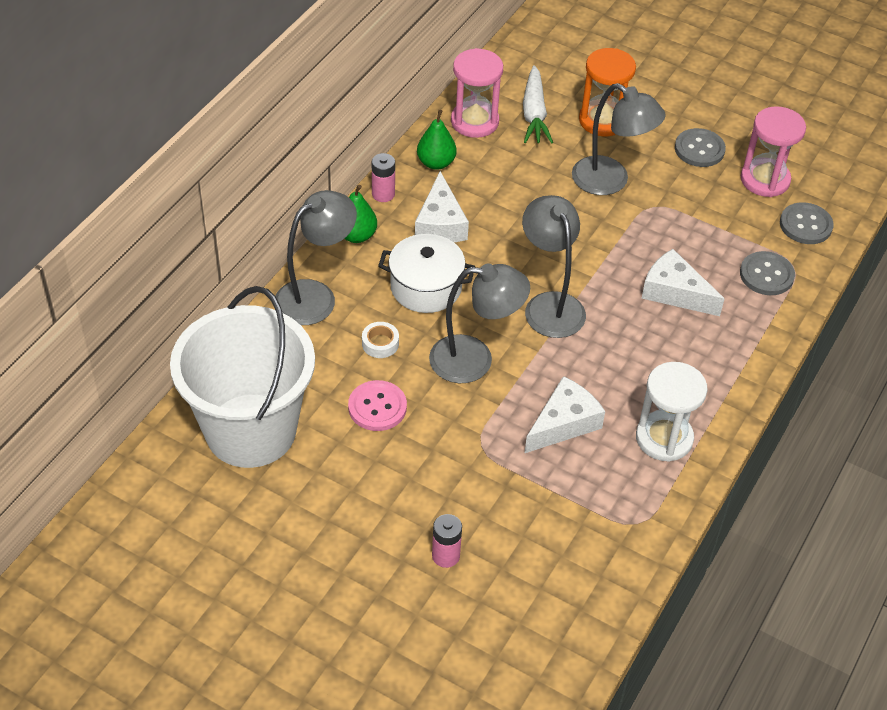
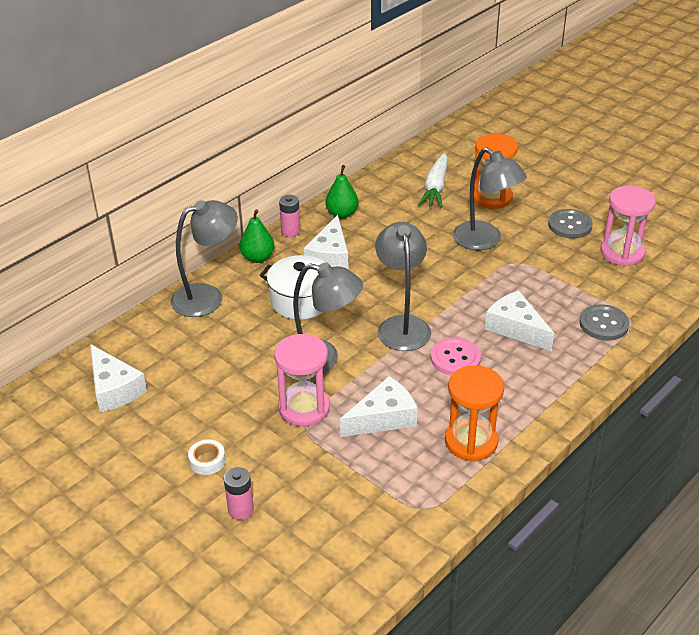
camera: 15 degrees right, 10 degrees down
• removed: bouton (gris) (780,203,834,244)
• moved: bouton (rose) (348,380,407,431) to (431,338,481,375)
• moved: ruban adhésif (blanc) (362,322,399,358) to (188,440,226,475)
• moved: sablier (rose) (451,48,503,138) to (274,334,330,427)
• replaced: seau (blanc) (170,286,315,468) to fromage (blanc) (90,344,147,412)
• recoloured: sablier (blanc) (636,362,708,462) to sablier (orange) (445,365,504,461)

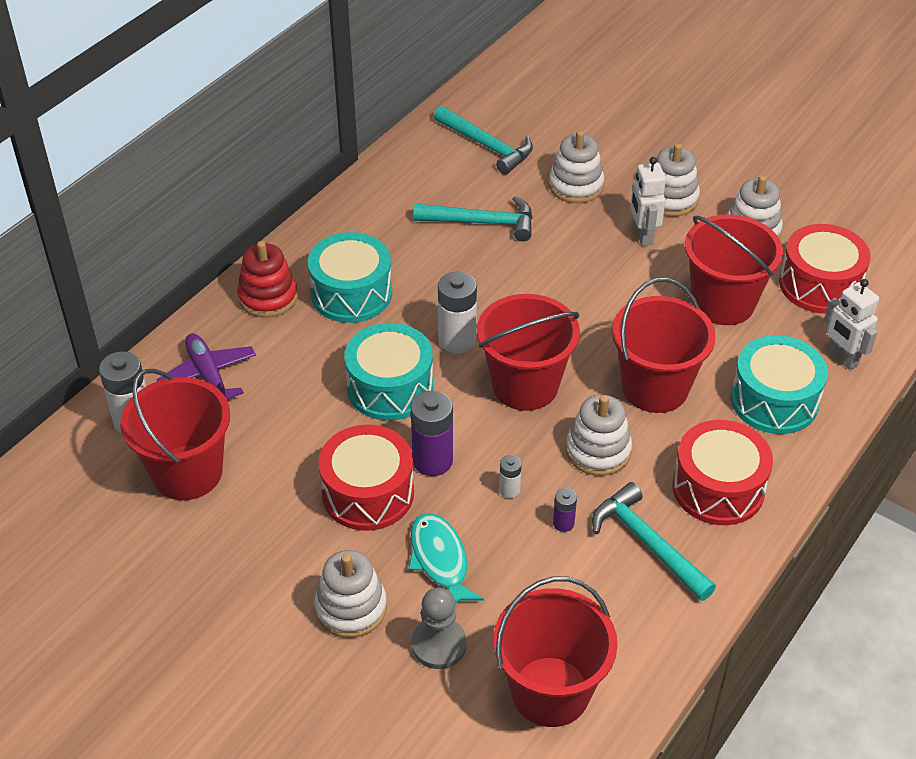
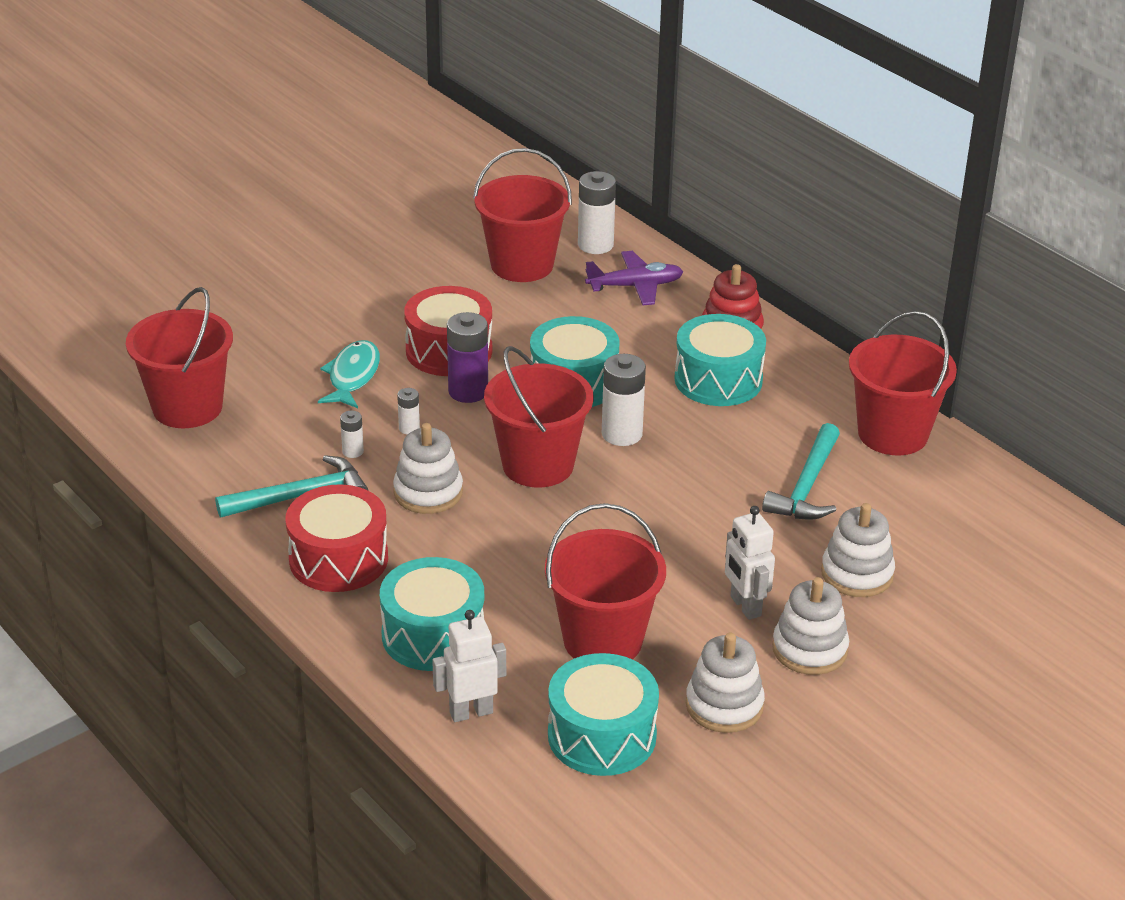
camera: 105 degrees right, 10 degrees down
• removed: jouet à empiler (blanc) (314,550,387,638)
• removed: pion (gris) (412,587,467,669)
• removed: marteau (turquoise) (434,106,533,175)
• moved: seau (rouge) (612,278,716,413) to (849,311,957,455)
• recoloured: pile (violet) (553,488,577,532) to pile (blanc) (340,410,364,458)
• recoloured: tambour (rouge) (779,224,871,314) to tambour (turquoise) (548,653,659,776)
• turned: poisson (turquoise) (408,513,484,604) = (318,340,380,408) 75 degrees counterclockwise
• turned: robot (blanc) (630,157,666,246) = (725,506,775,620) 120 degrees counterclockwise

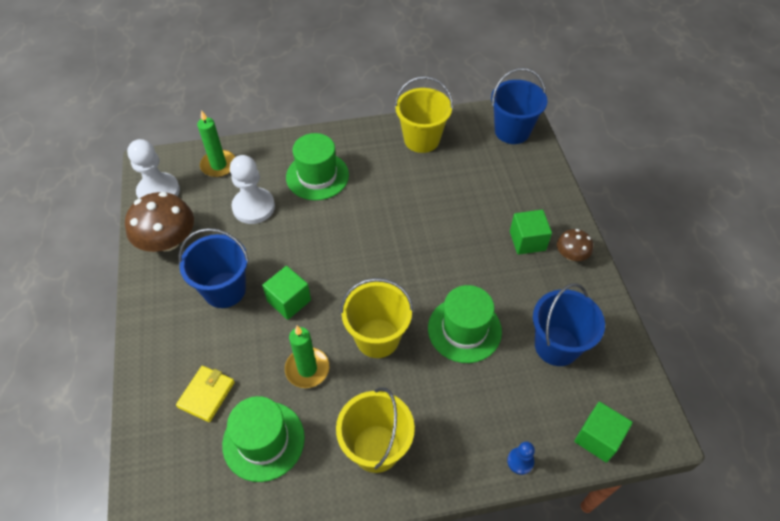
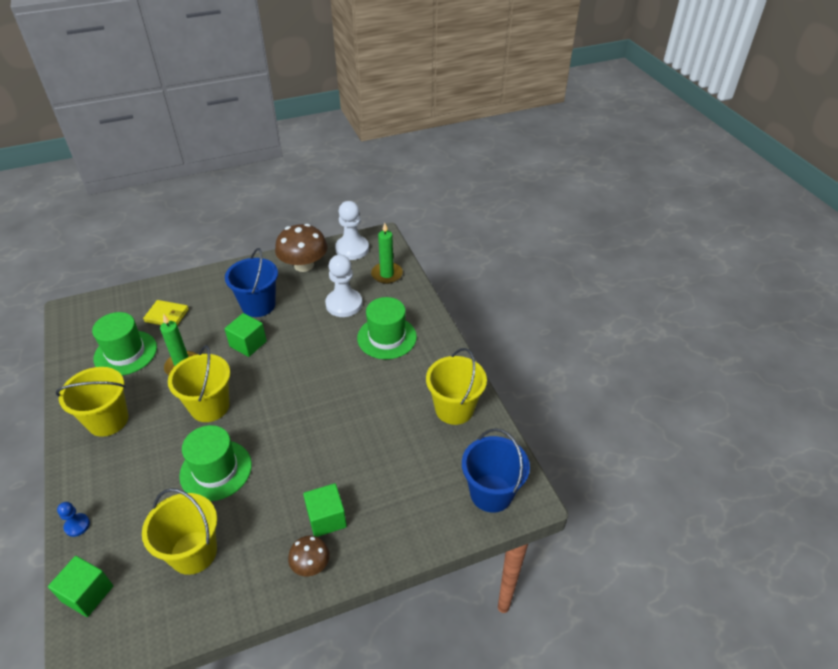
camera: 80 degrees right, 10 degrees down
• recoloured: seau (bleu) (533,283,605,366) to seau (jaune) (142,488,217,575)

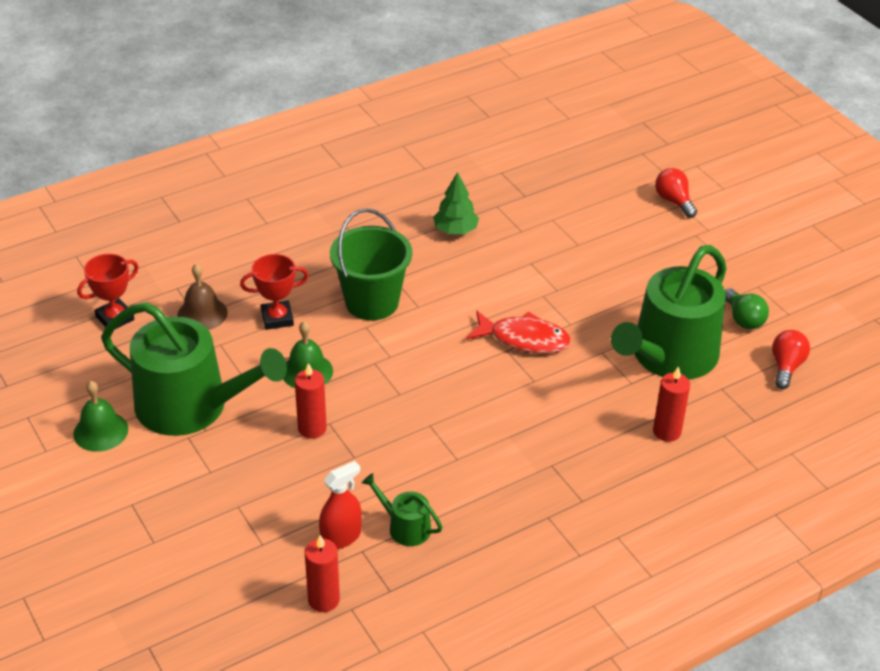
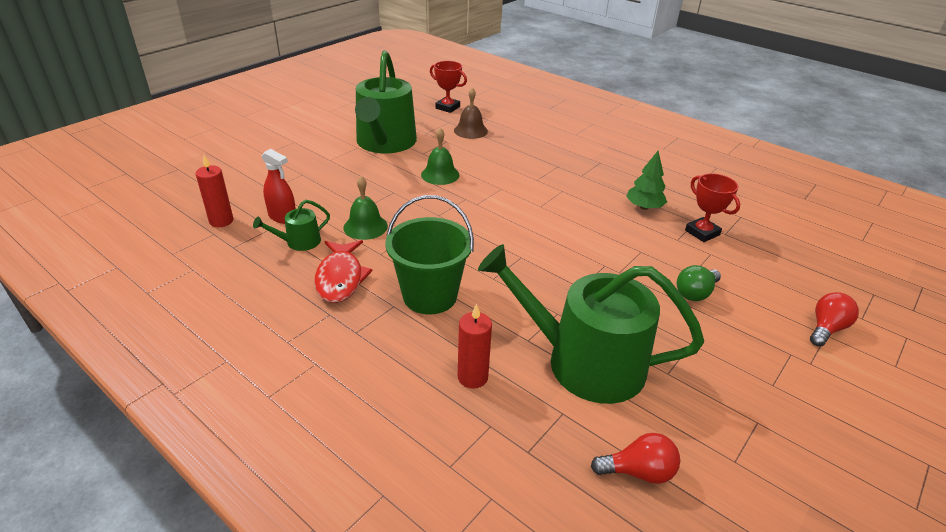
camera: 70 degrees right, 5 degrees down
• removed: bougie (rouge) (295,363,327,438)
• moved: cloche (vert) (73,381,128,452) to (344,176,388,240)
• moved: trophée (rouge) (240,254,309,330) to (685,173,740,242)
• moved: seau (vert) (330,208,412,321) to (385,195,474,314)
• moved: poisson (rouge) (466,310,571,354) to (314,240,373,303)
• moved: ampoule (vert) (725,288,769,330) to (677,265,721,301)
• turned: arrosoir (vert) (362,473,443,546) = (253,200,330,251) 135 degrees counterclockwise

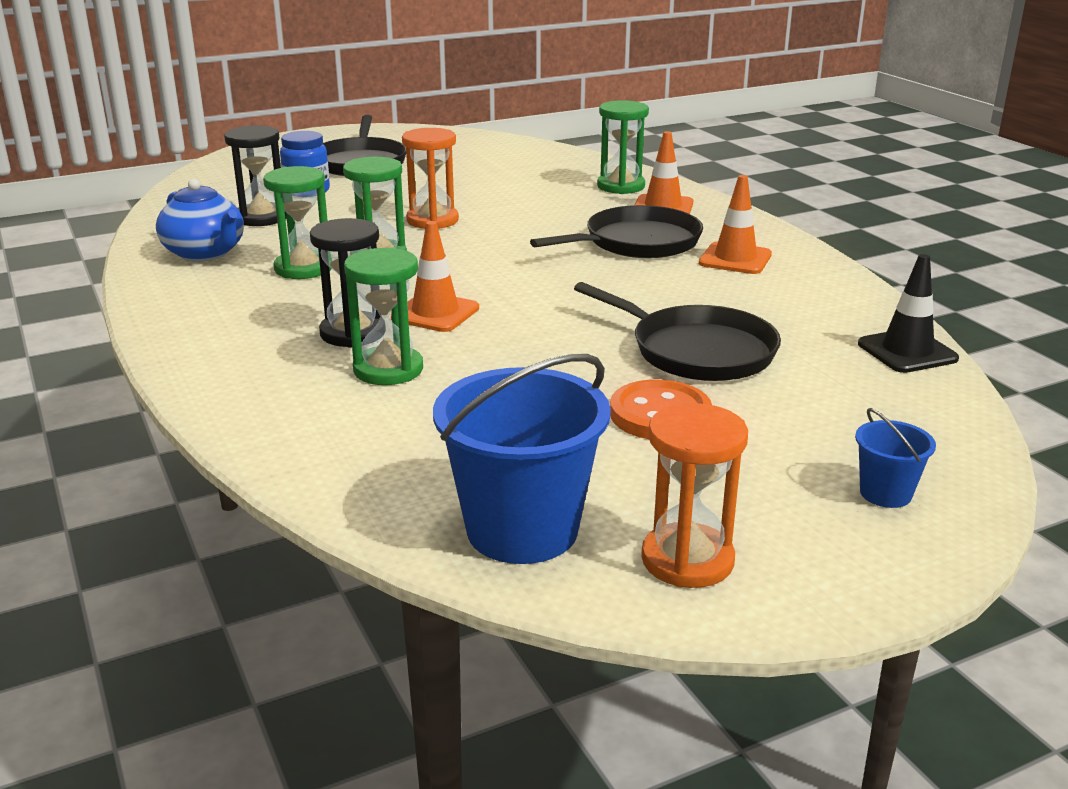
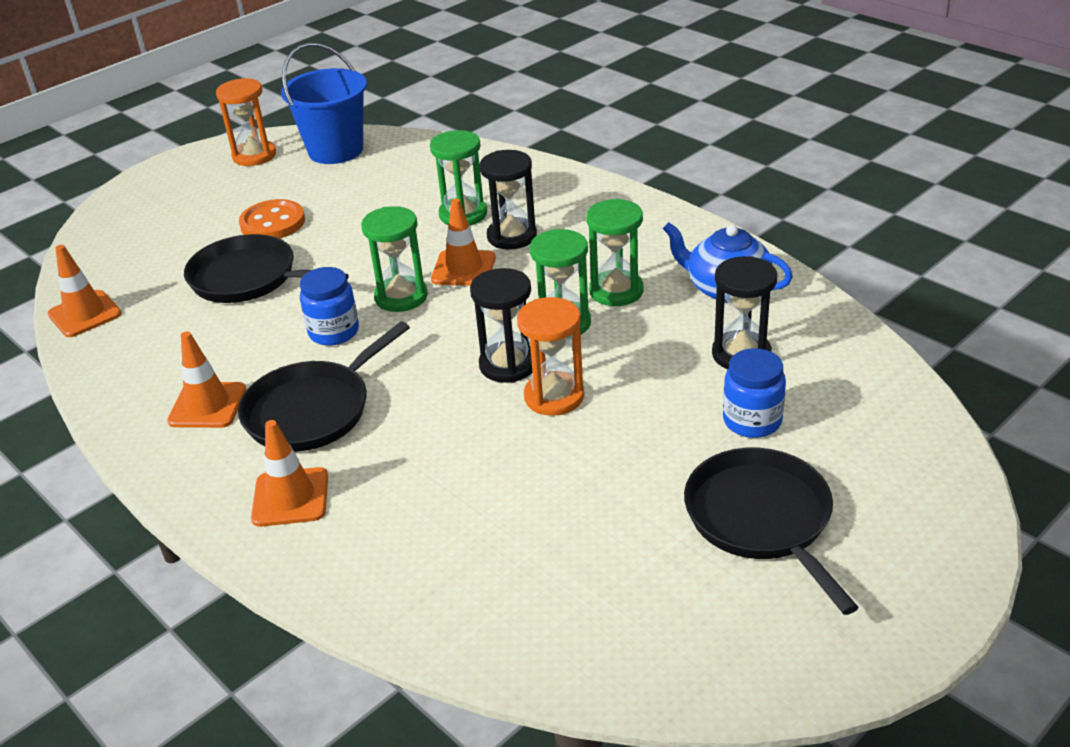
camera: 165 degrees right, 10 degrees up
• removed: seau (bleu) (855,408,936,508)
• added: bocal (bleu) (300,267,359,346)
• added: sablier (noir) (470,268,533,383)
• moved: sablier (vert) (597,100,649,194) to (361,206,428,312)
• recoloured: cône de chantier (noir) (858,254,959,373) to cône de chantier (orange) (48,245,122,337)

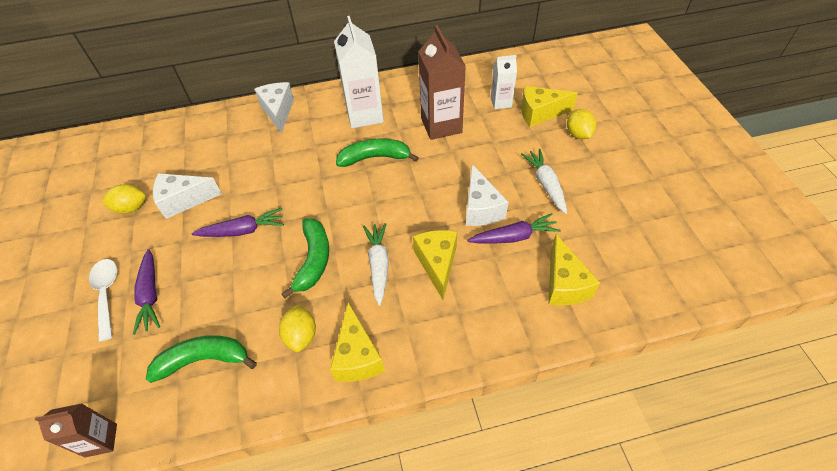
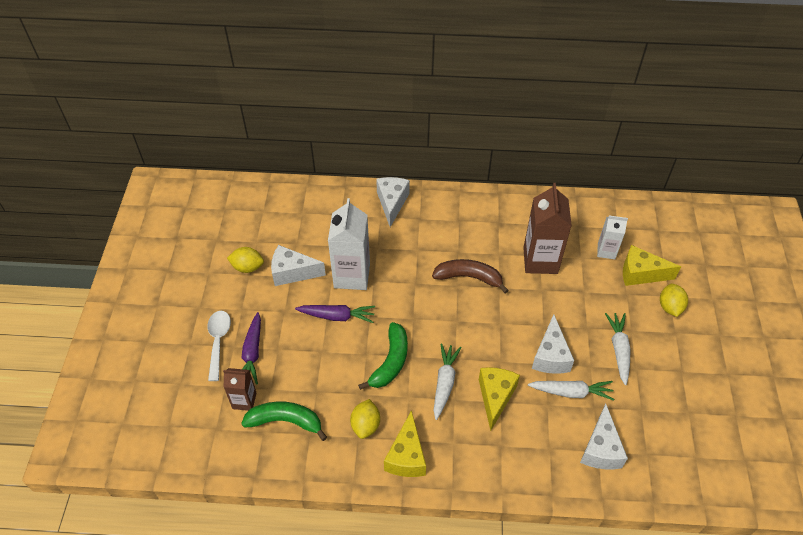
camera: 15 degrees right, 0 degrees up
• moved: brique de lait (marron) (35,403,117,457) to (223,368,256,411)
• moved: brique de lait (blanc) (334,16,384,128) to (328,198,370,290)
• recoloured: banane (vert) (336,138,419,167) to banane (marron) (432,259,509,293)
• recoloured: carotte (violet) (467,213,561,244) to carotte (blanc) (528,381,615,401)
• recoloured: fromage (jaune) (548,234,600,306) to fromage (blanc) (580,404,628,469)

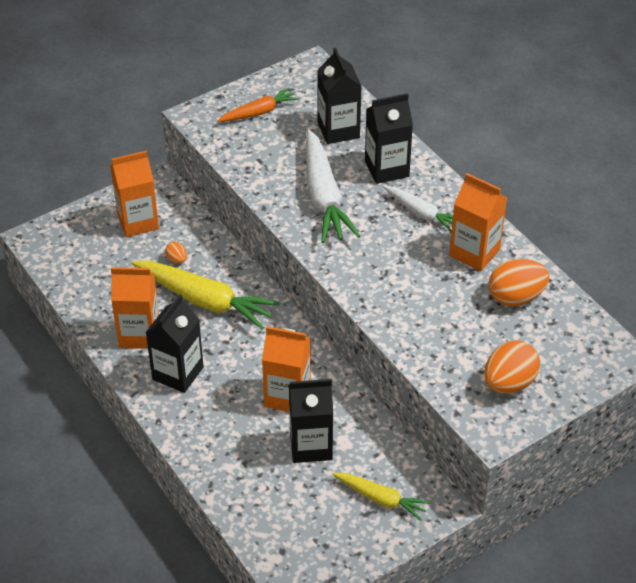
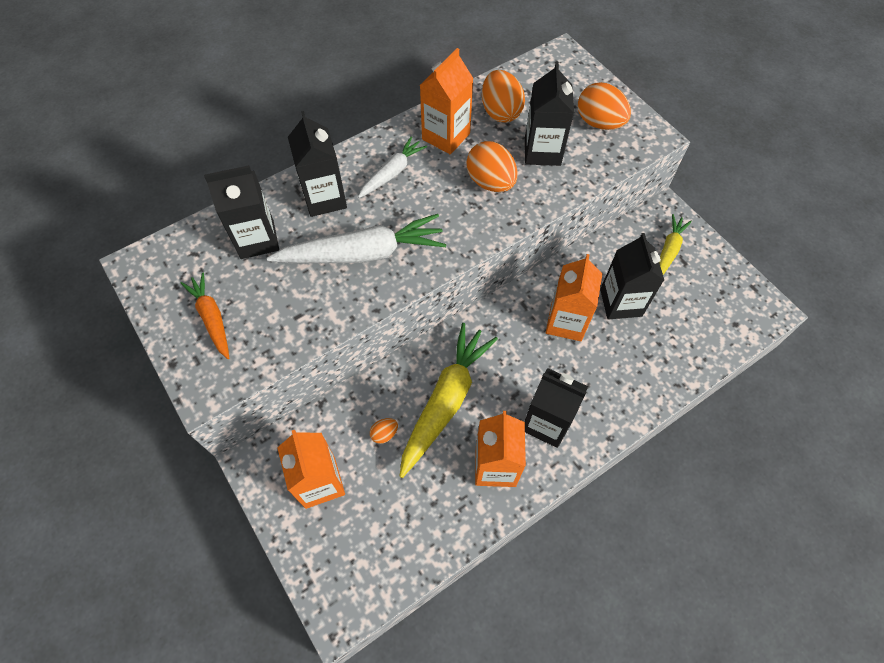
camera: 90 degrees left, 15 degrees up
• added: œuf (orange) (466,141,518,192)
• added: brique de lait (noir) (525,62,574,166)

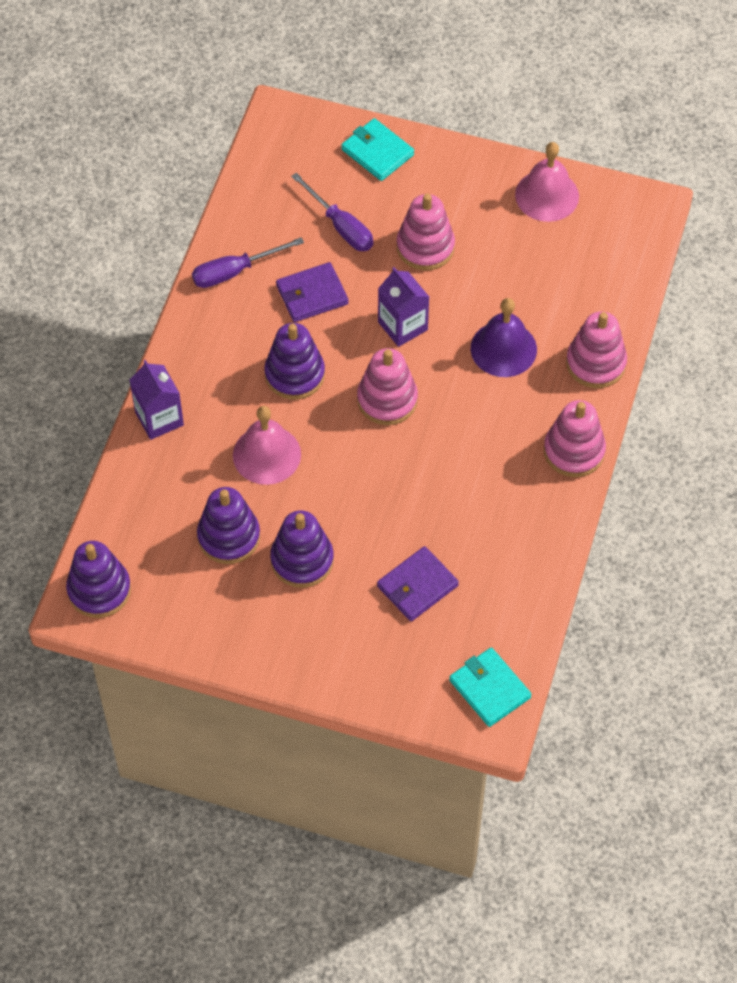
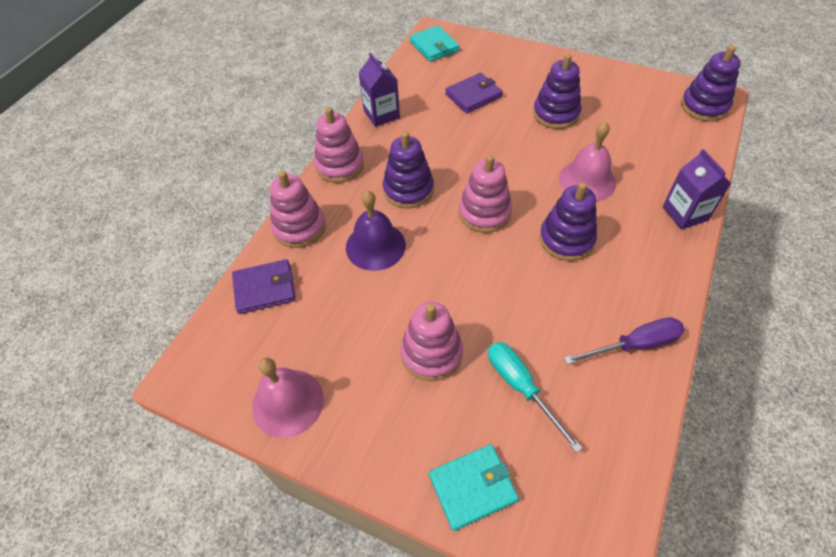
camera: 170 degrees left, 5 degrees down
• moved: jouet à empiler (violet) (197,487,260,564) to (383,131,434,208)
• moved: portefeuille (violet) (276,262,349,322) to (232,259,296,314)
• moved: brique de lait (violet) (378,267,429,347) to (359,53,400,127)
• recoloured: tournevis (violet) (291,173,373,251) to tournevis (turquoise) (488,342,583,453)
• turned: portefeuille (turquoise) (341,118,414,181) = (429,444,519,531) 75 degrees counterclockwise

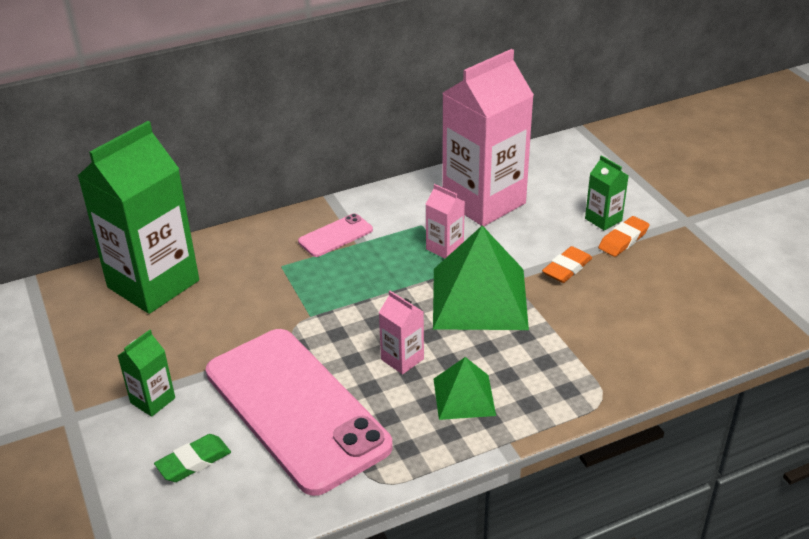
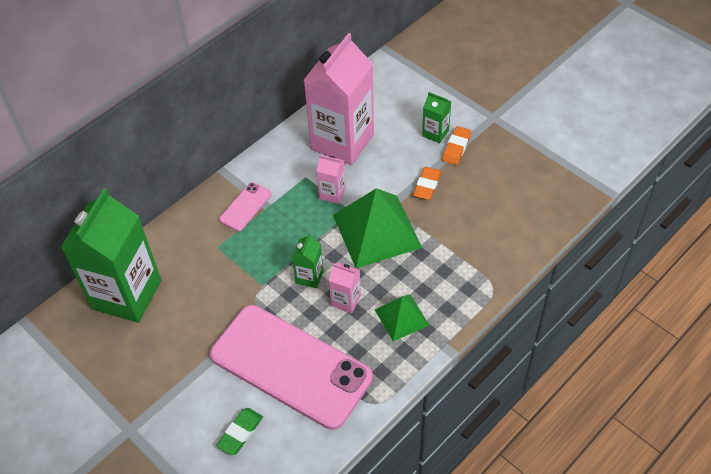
camera: 20 degrees left, 15 degrees up
• moved: brique de lait (vert) (118,330,175,417) to (292,233,324,288)

